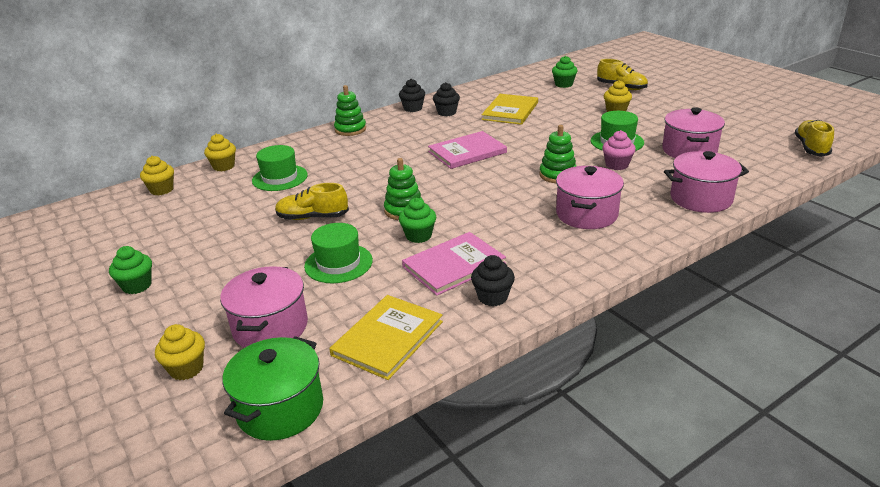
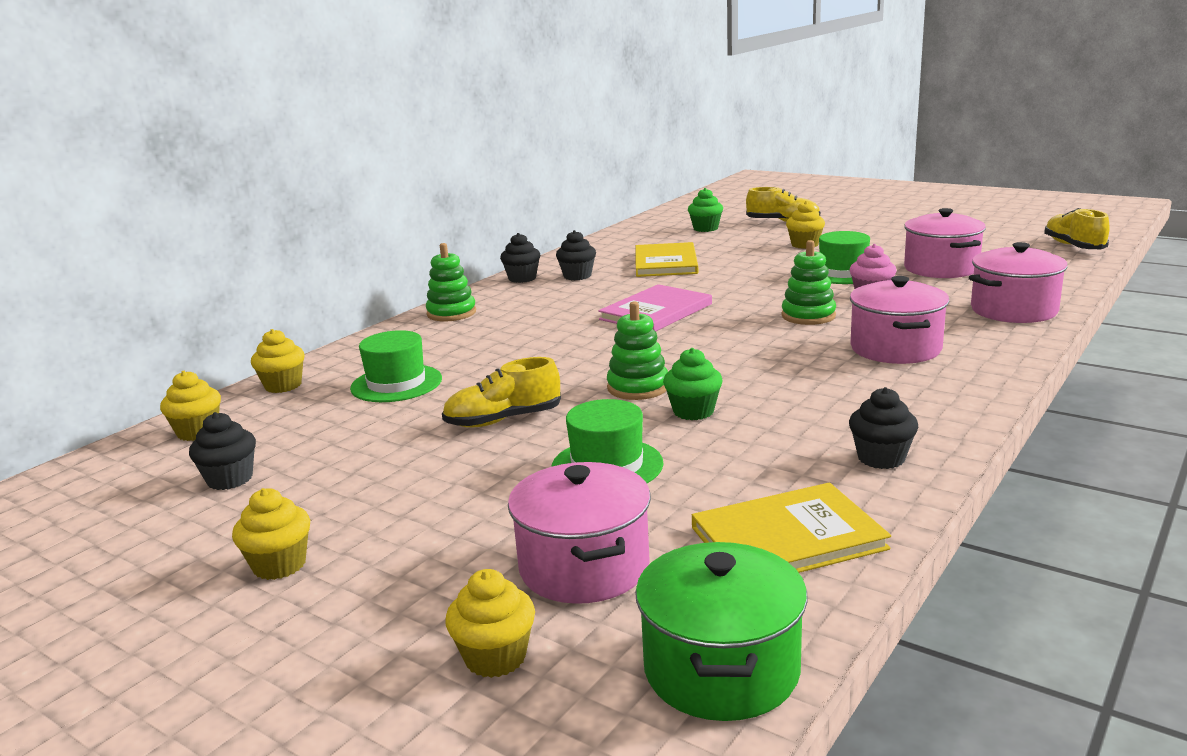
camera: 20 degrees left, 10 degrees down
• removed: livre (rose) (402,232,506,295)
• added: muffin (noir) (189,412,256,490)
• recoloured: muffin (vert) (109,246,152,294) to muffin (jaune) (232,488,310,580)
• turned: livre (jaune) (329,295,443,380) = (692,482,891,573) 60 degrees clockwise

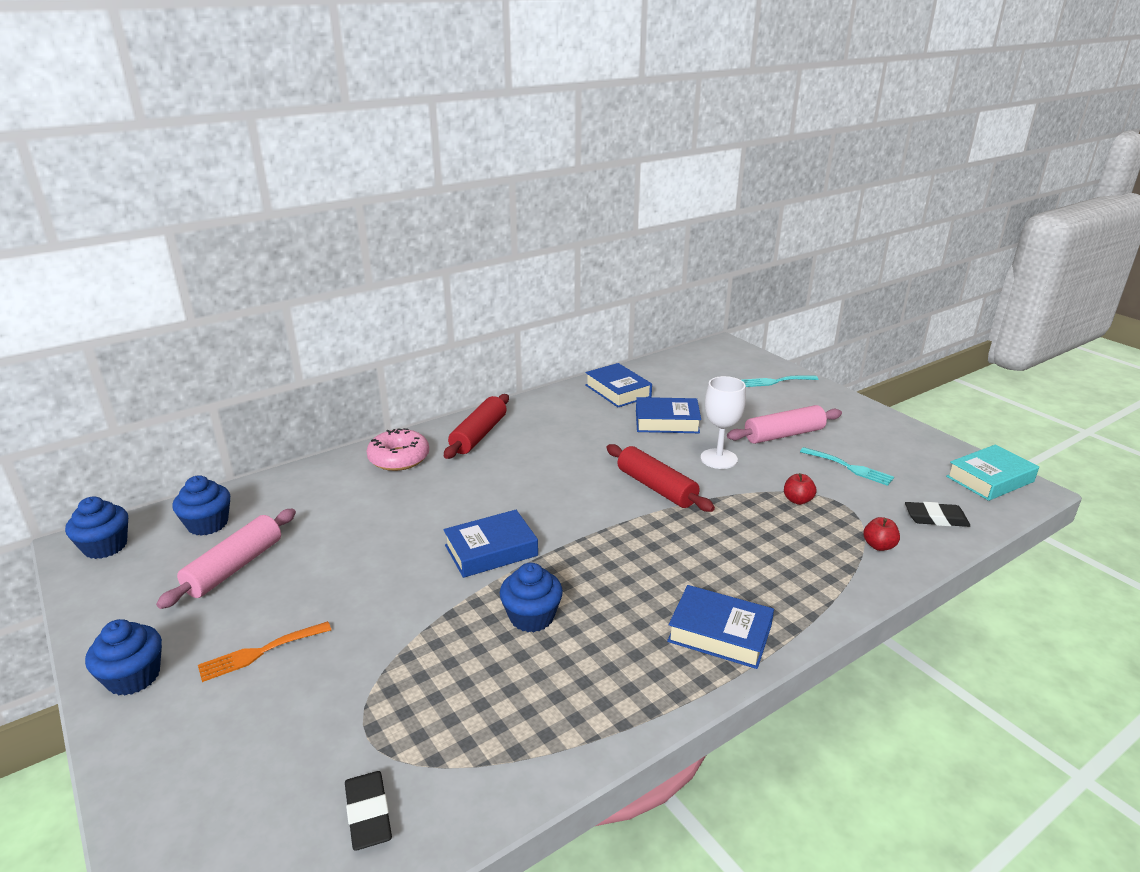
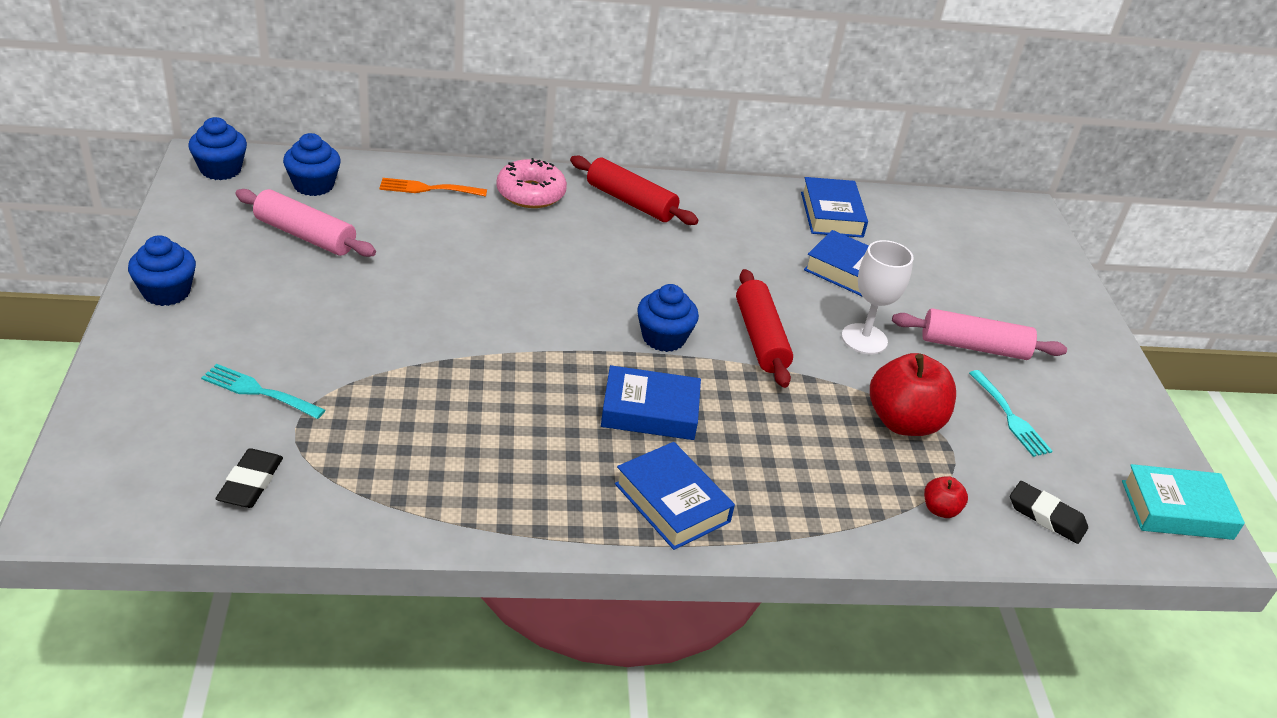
camera: 25 degrees right, 10 degrees up
• moved: fourchette (orange) (198,621,331,682) to (379,178,487,197)
• moved: livre (bleu) (443,510,538,578) to (601,365,701,440)
• moved: muffin (bleu) (500,562,563,632) to (637,284,699,352)
• moved: fourchette (turquoise) (742,375,818,387) to (201,364,325,419)
• turned: rouleau à pâtisserie (rose) (156,509,296,609) = (235,189,376,257) 60 degrees clockwise
• turned: rouleau à pâtisserie (rouge) (444,394,509,459) = (570,156,698,225) 75 degrees clockwise
• resized: pomme (rouge) (784,473,816,505) = (870,353,956,436) x2.13

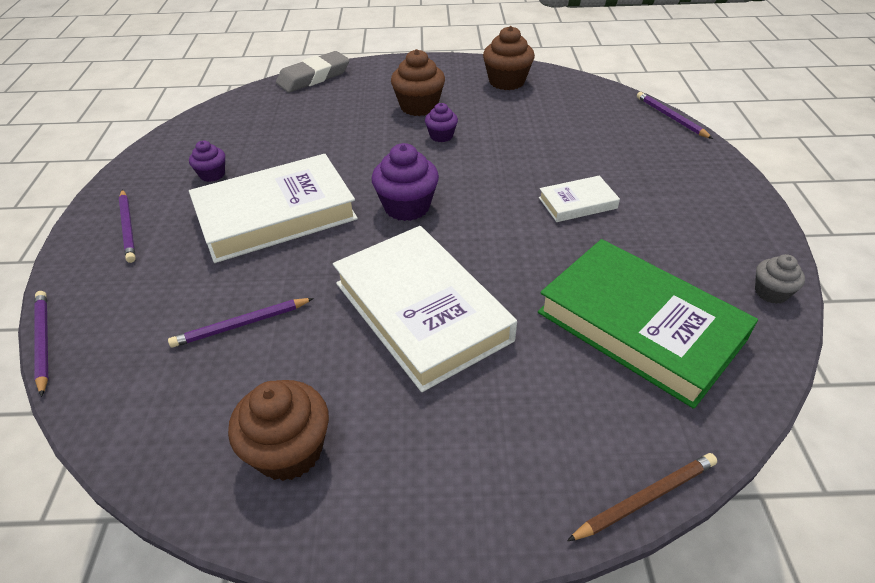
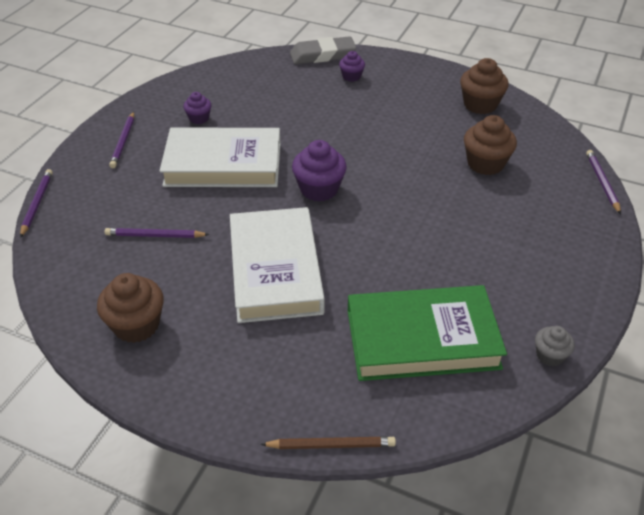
camera: 25 degrees right, 0 degrees up
• removed: livre (blanc) (539,176,620,222)
• moved: muffin (marron) (391,49,445,116) to (464,115,517,175)
• moved: muffin (violet) (425,103,458,142) to (339,51,365,82)
• turned: livre (vert) (538,239,758,409) = (348,285,507,381) 75 degrees counterclockwise

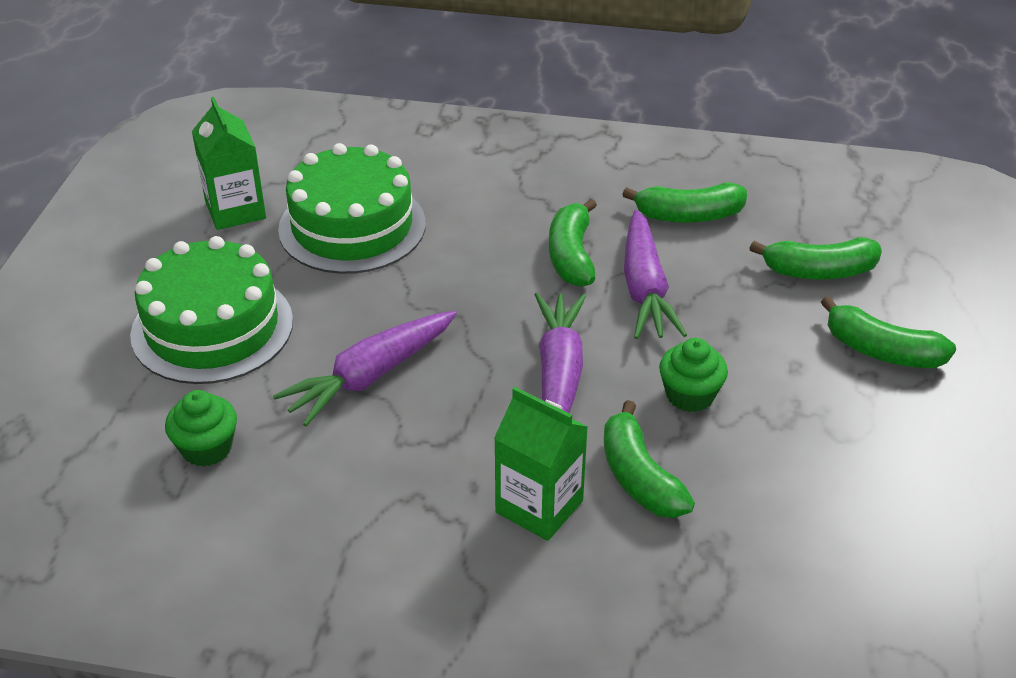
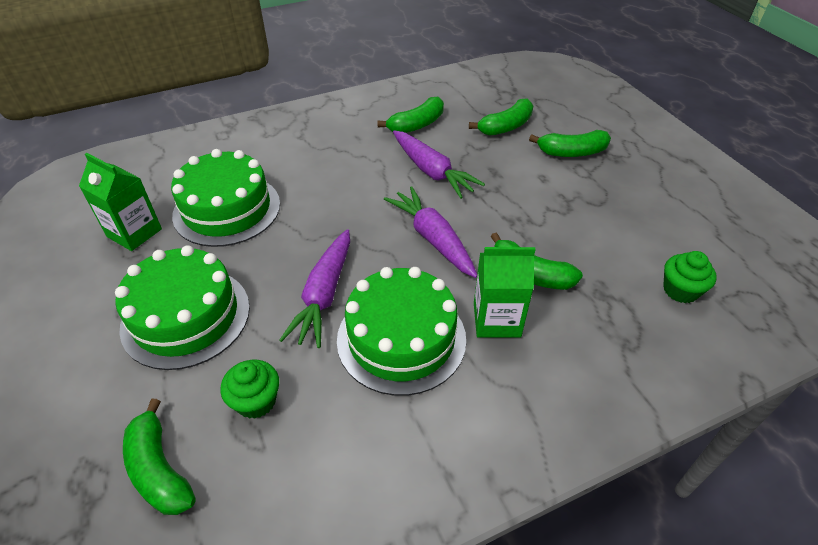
camera: 35 degrees left, 5 degrees up
• added: gâteau (vert) (337,267,466,396)
• moved: banane (vert) (549,199,597,287) to (123,398,196,515)
• moved: muffin (vert) (659,338,728,412) to (663,251,717,303)

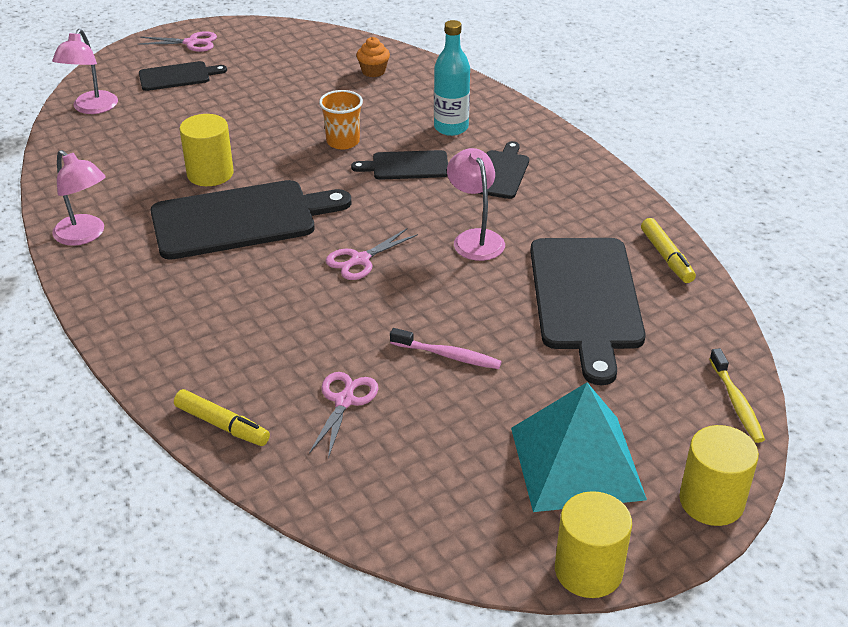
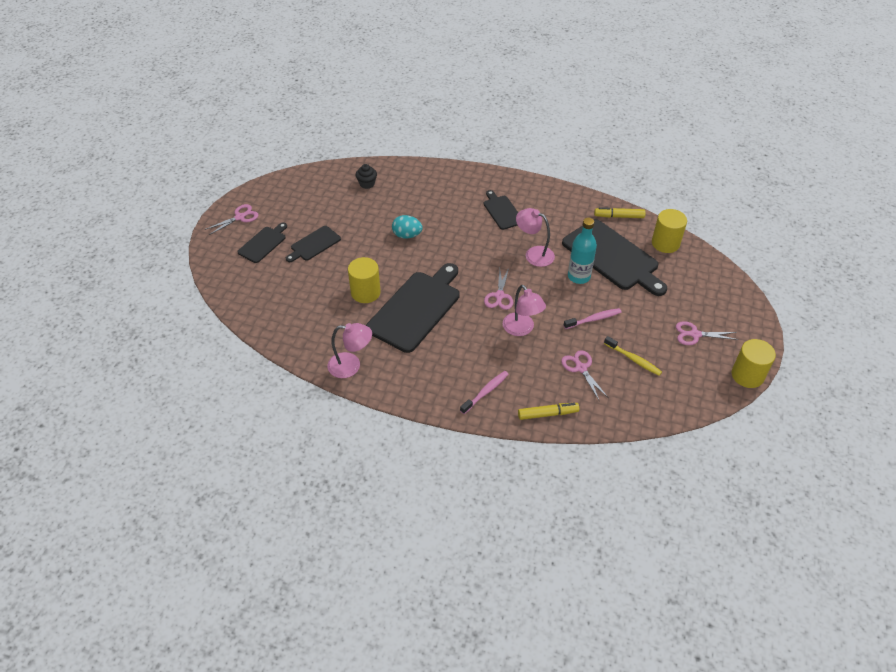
camera: 40 degrees left, 10 degrees up
• added: brosse à dents (rose) (460,371,509,414)
• moved: lampe (rose) (52,29,118,114) to (503,285,546,336)
• moved: planche à découper (noir) (351,150,448,180) to (286,226,341,262)
• moved: bouteille (turquoise) (434,20,470,136) to (568,218,597,284)
• moved: cylindre (jaune) (679,425,759,526) to (652,209,687,253)
• moved: brosse à dents (jaune) (710,348,765,443) to (604,336,662,376)
• replaced: gobelet (orange) (319,90,363,150) to œuf (turquoise) (392,215,423,239)
• replaced: pyramide (turquoise) (511,383,647,512) to ciseaux (rose) (676,321,739,345)
• recoloured: muffin (orange) (356,37,390,77) to muffin (noir) (356,164,377,189)
• turned: feutre (jaune) (641,218,696,283) = (594,207,646,218) 150 degrees clockwise

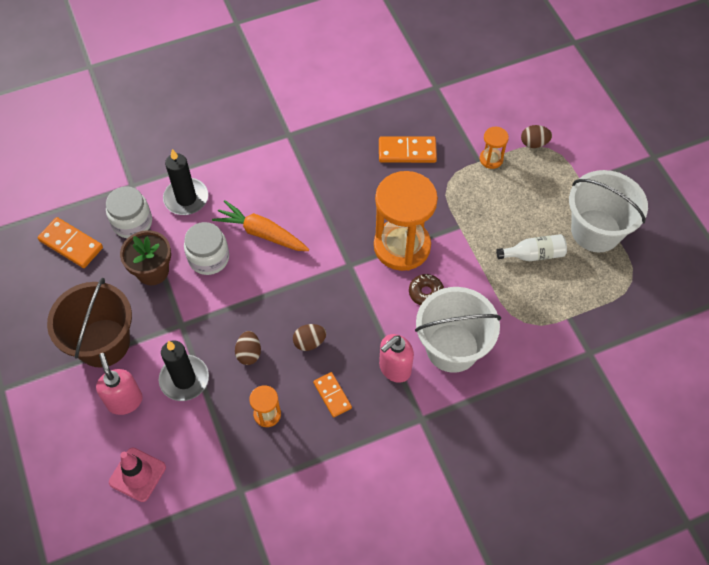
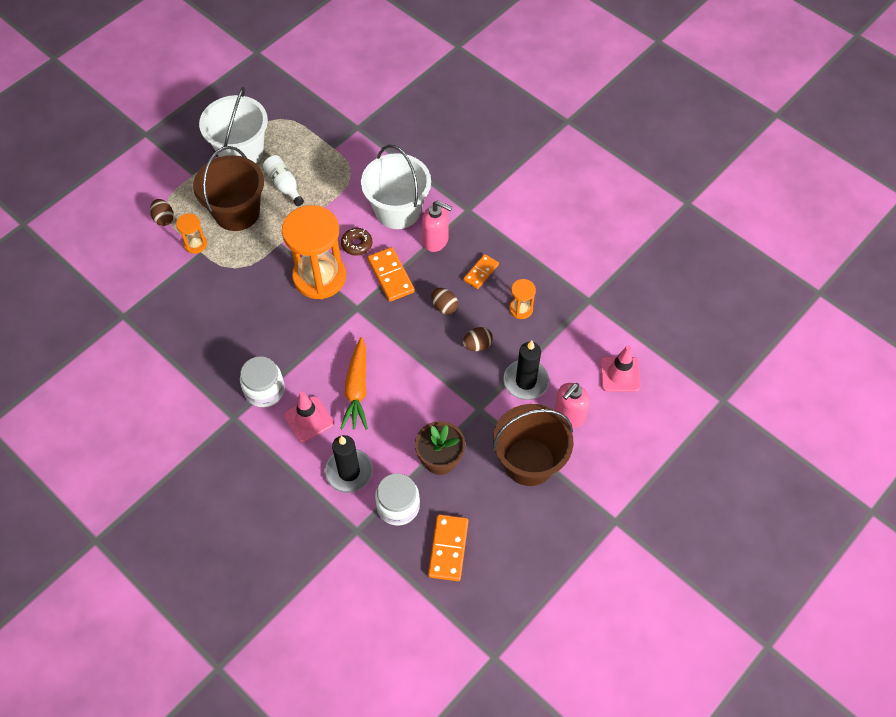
camera: 115 degrees left, 0 degrees up
• added: seau (marron) (193,146,264,231)
• added: cône de chantier (rose) (284,392,334,443)
• moved: bocal (blanc) (184,222,229,275) to (240,356,285,407)
• moved: domino (orange) (379,136,437,163) to (367,247,415,302)

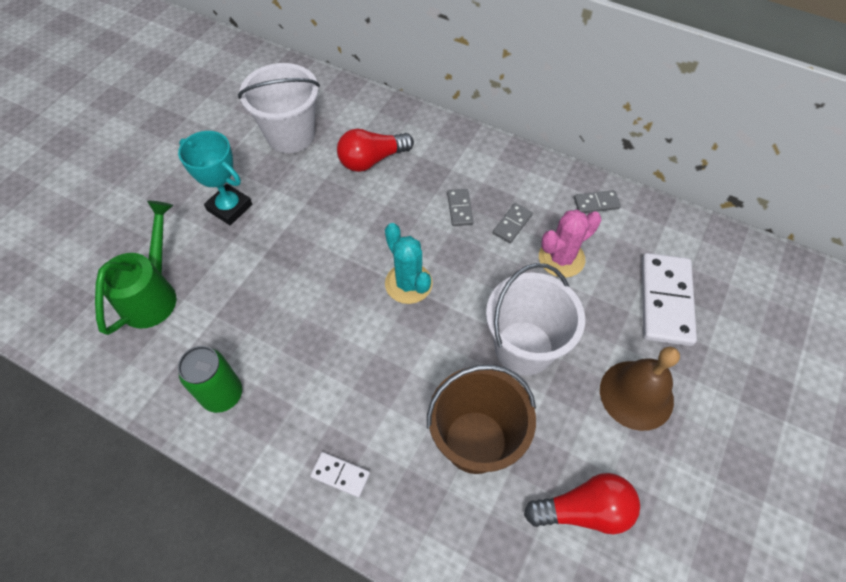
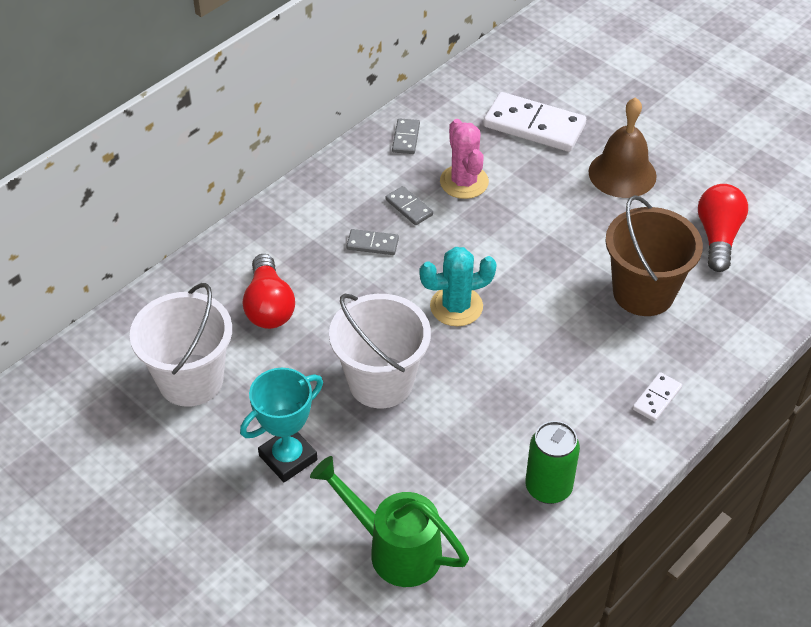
camera: 75 degrees left, 10 degrees down
• moved: seau (blanc) (486,263,585,376) to (329,294,431,408)

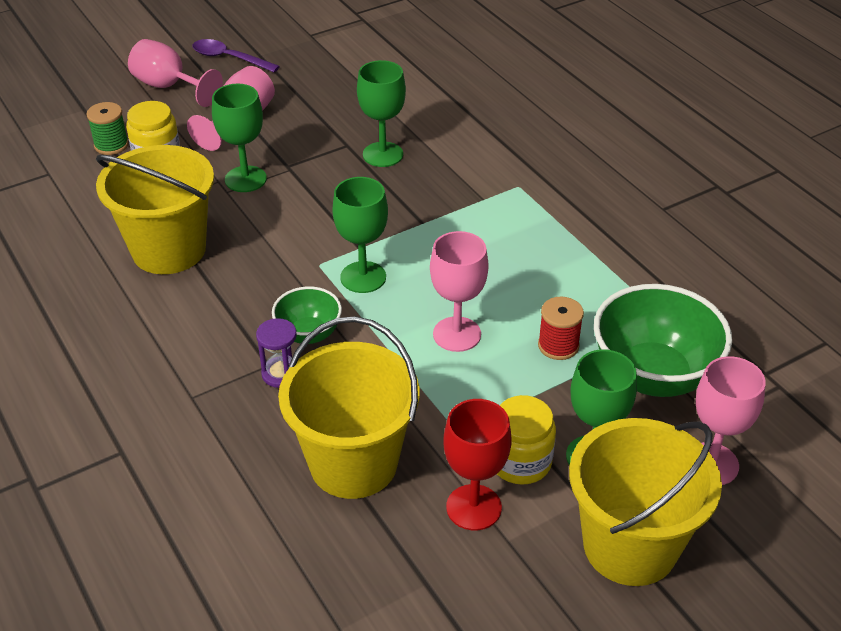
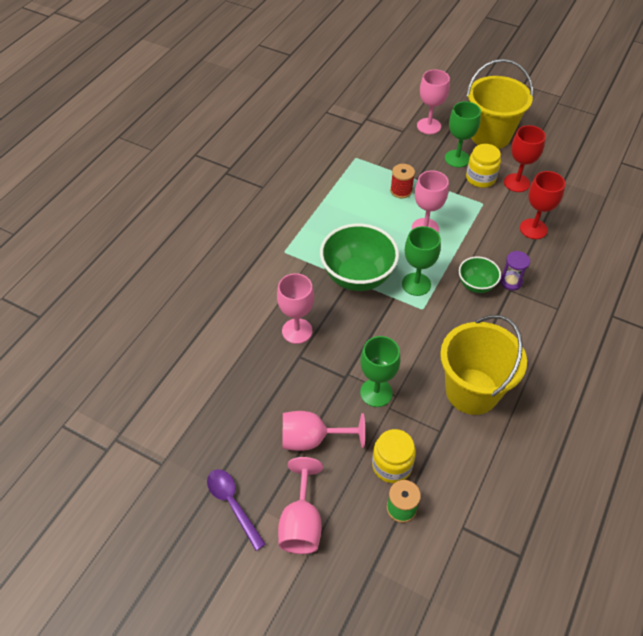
camera: 120 degrees left, 10 degrees up
• moved: bol (vert) (594,284,732,397) to (320,224,399,291)
• replaced: seau (jaune) (278,316,420,499) to verre à pied (rouge) (520,171,565,239)
• recoloured: verre à pied (vert) (357,60,406,167) to verre à pied (rose) (277,273,314,344)
• turned: cuillère (violet) (193,39,280,72) = (207,469,266,551) 150 degrees clockwise

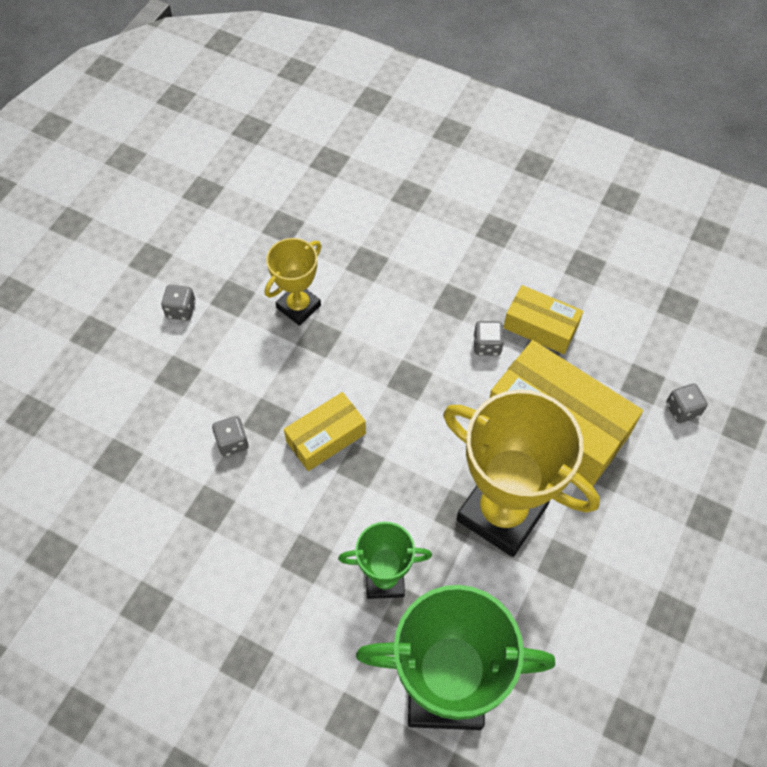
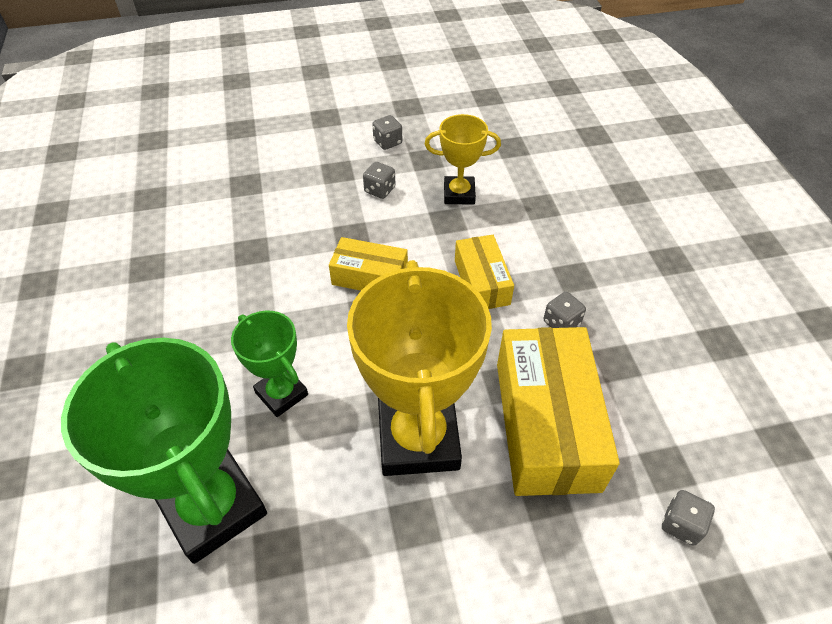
camera: 50 degrees right, 10 degrees down
• moved: dé (gris) (212,416,249,457) to (363,162,395,199)
• moved: boîte (jaune) (504,285,583,354) to (455,235,514,309)

